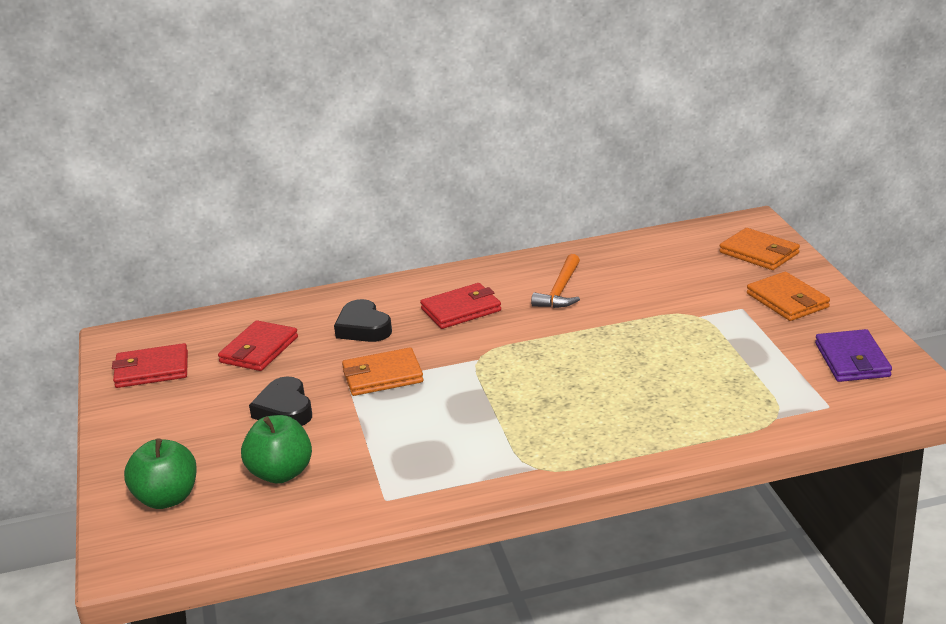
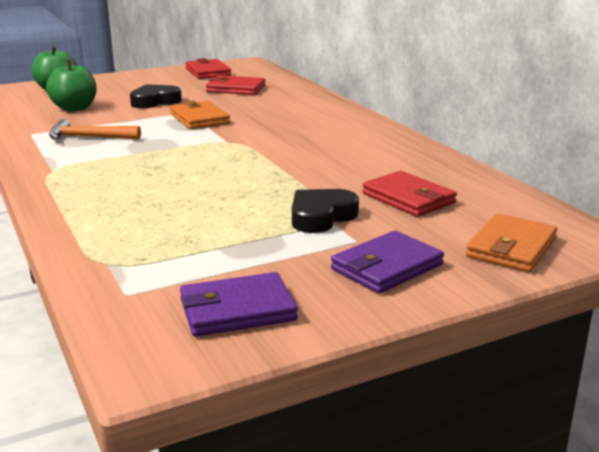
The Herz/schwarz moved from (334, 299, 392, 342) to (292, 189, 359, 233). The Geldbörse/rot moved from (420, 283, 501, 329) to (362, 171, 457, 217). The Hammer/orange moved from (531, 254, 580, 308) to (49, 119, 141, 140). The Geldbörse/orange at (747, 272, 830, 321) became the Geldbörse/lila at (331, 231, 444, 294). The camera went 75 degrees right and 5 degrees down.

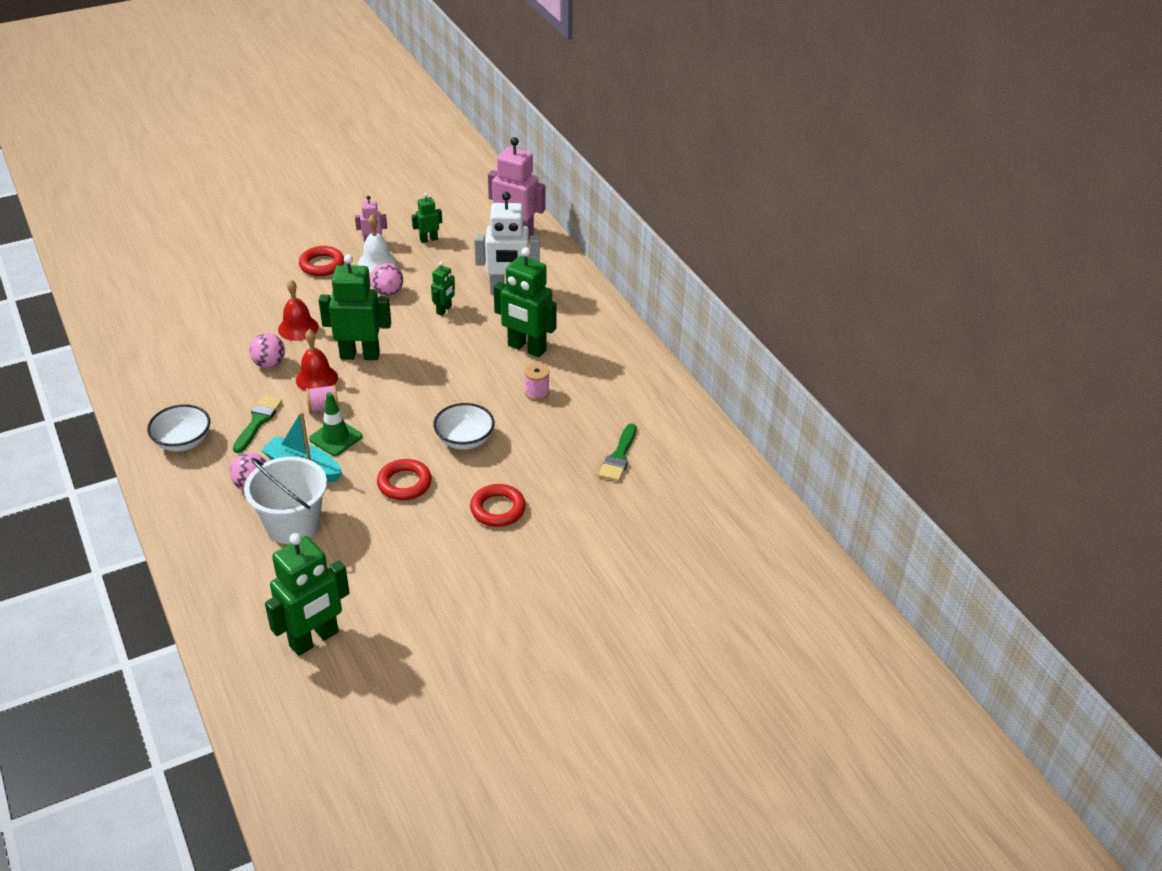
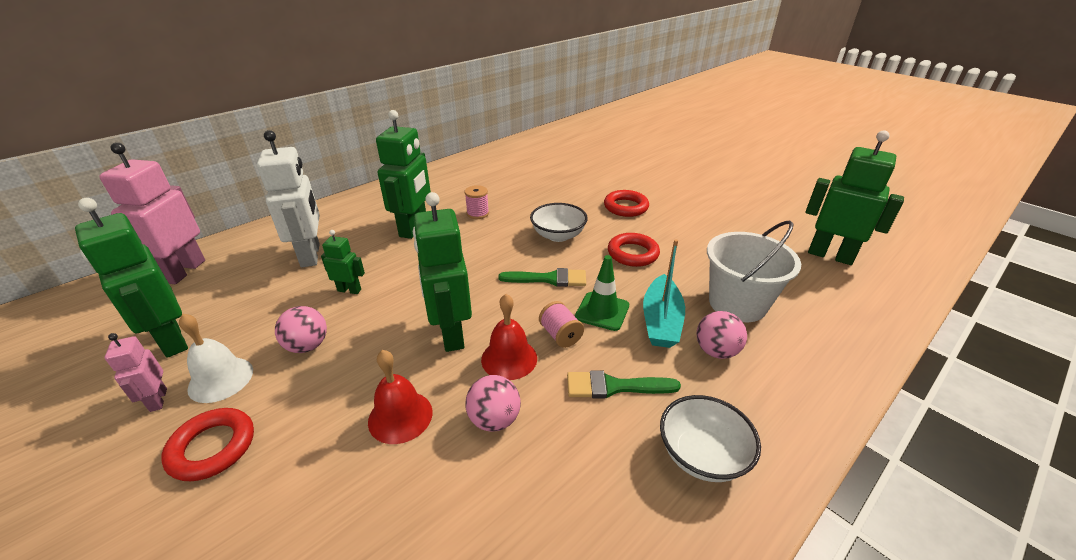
The Roboter/grün at (412, 193, 442, 243) changed to 1.99 times the size. The Pinsel/grün moved from (599, 423, 637, 482) to (498, 268, 586, 287). The camera went 105 degrees left and 5 degrees down.

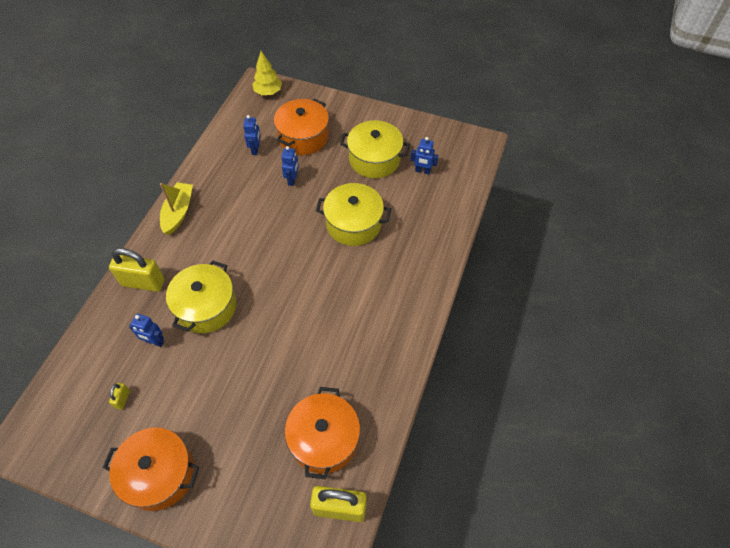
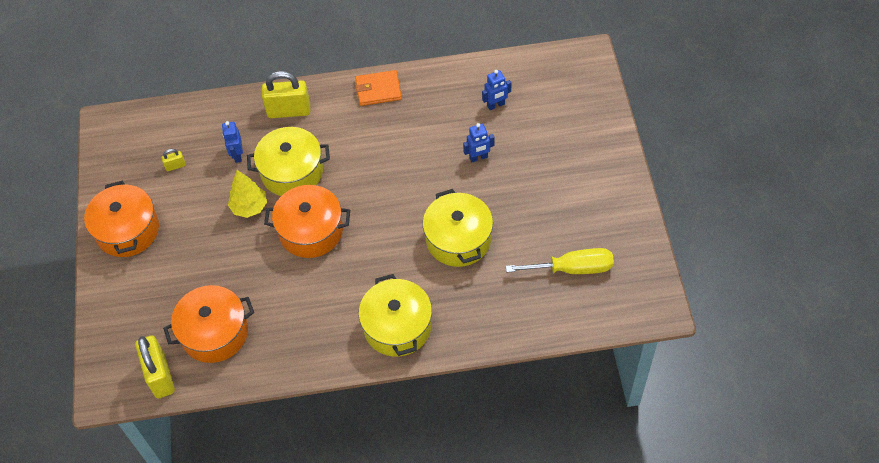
The Vorhängeschloss/gelb at (109, 248, 165, 292) turned 75 degrees counterclockwise. The Boot/gelb at (160, 183, 193, 235) was replaced by the Geldbörse/orange at (355, 70, 402, 106). The Baum/gelb moved from (252, 51, 282, 95) to (228, 170, 267, 218). The Kochtopf/orange moved from (274, 99, 329, 155) to (264, 185, 350, 258). The Kochtopf/gelb moved from (340, 120, 410, 178) to (358, 274, 432, 357). The Roboter/blau at (410, 137, 438, 174) was replaced by the Schraubenzieher/gelb at (506, 248, 614, 274). The camera went 65 degrees right and 0 degrees up.

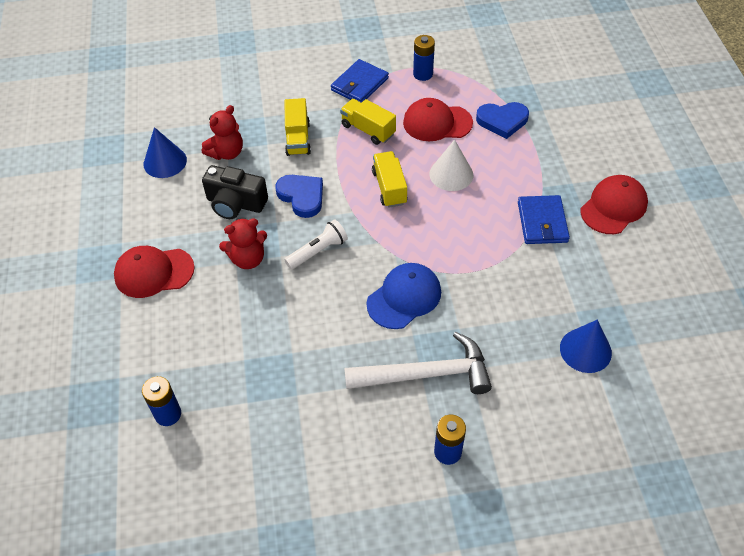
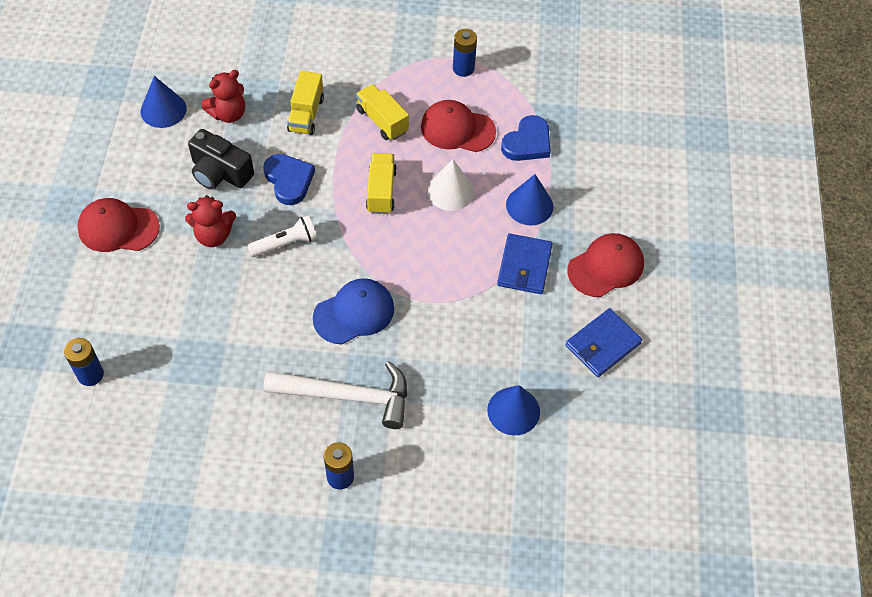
The Geldbörse/blau moved from (331, 59, 389, 103) to (566, 308, 642, 377). The Herz/blau at (476, 102, 529, 139) turned 60 degrees counterclockwise. The Kegel/blau at (506, 174, 553, 225) appeared. The camera went 10 degrees right and 5 degrees up.

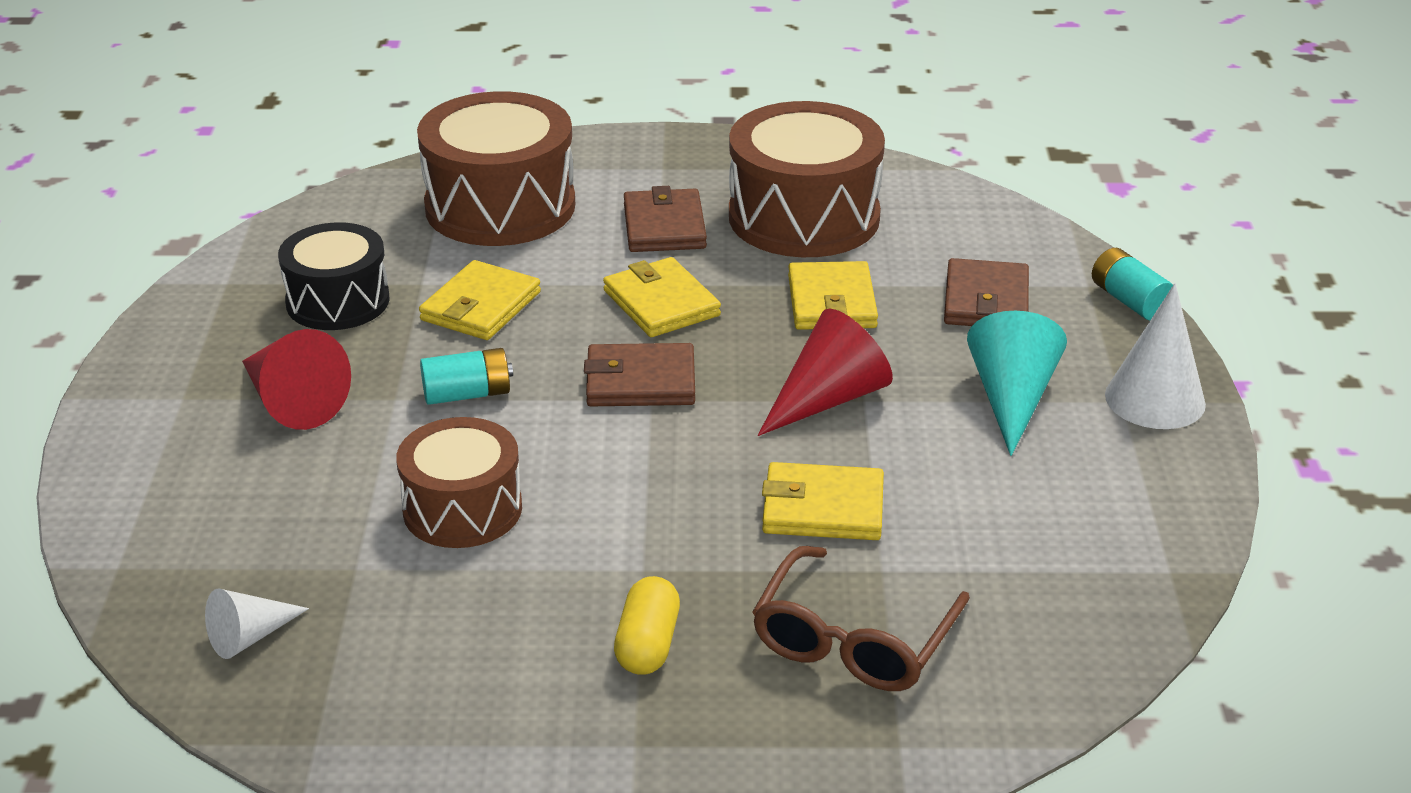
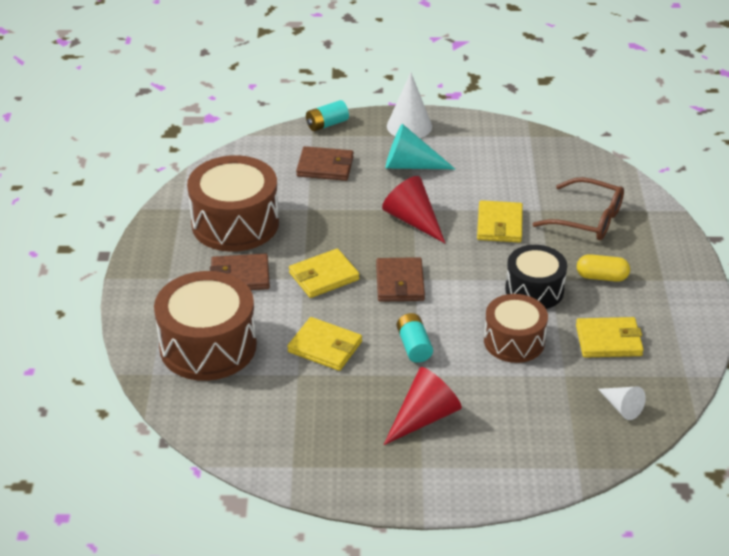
The Trommel/schwarz moved from (278, 222, 390, 330) to (505, 245, 567, 309). The Geldbörse/gelb moved from (788, 261, 878, 330) to (576, 317, 644, 358). The camera went 90 degrees left and 5 degrees up.

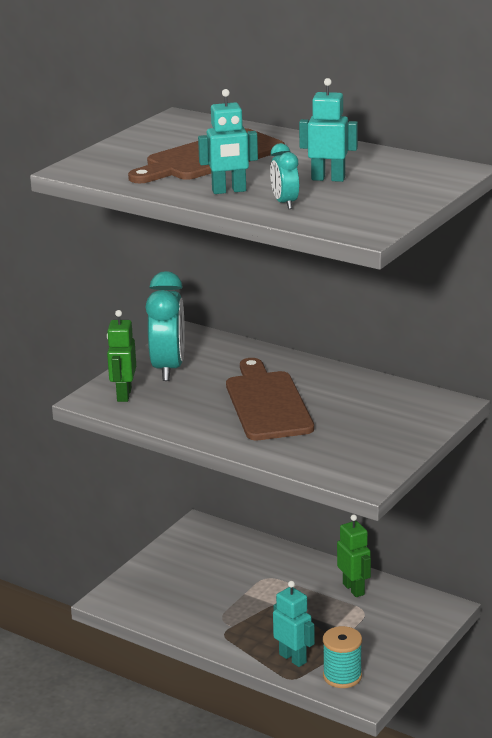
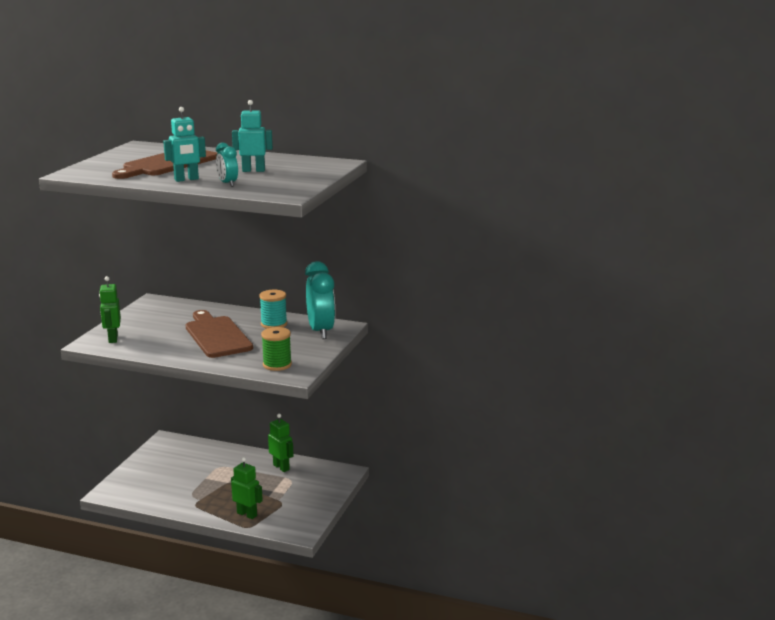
The Wecker/türkis moved from (146, 271, 185, 381) to (305, 261, 335, 339). The Roboter/türkis at (273, 581, 315, 667) became the Roboter/grün at (231, 457, 263, 519). The Garnrolle/türkis moved from (323, 626, 362, 688) to (259, 290, 287, 329). The Garnrolle/grün at (261, 327, 292, 371) appeared. The camera went 15 degrees left and 5 degrees down.

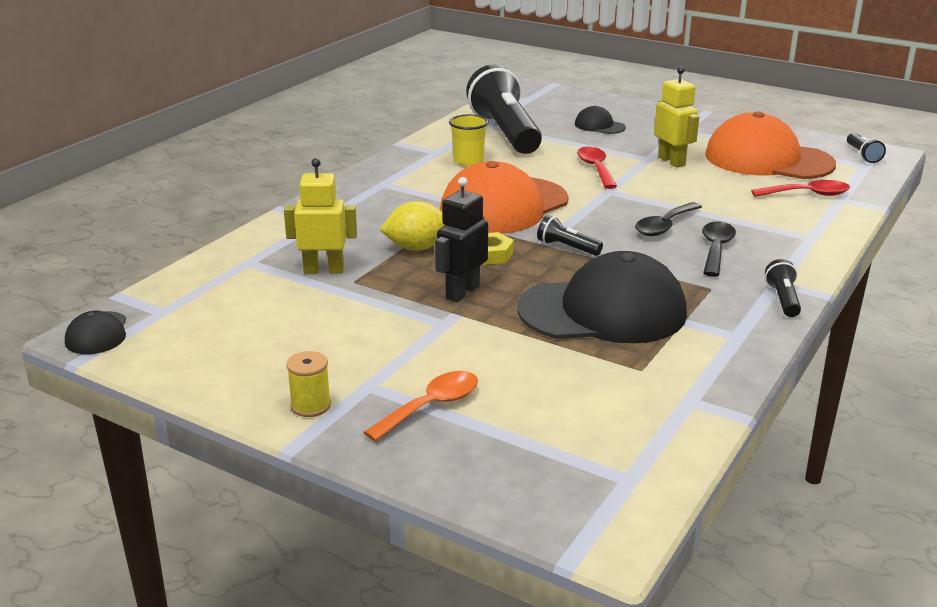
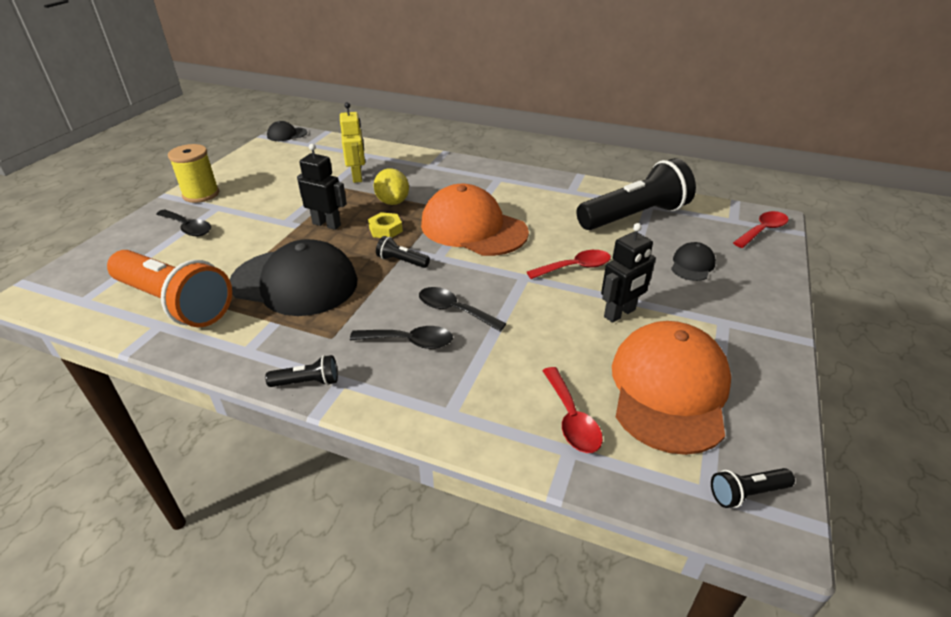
The Garnrolle/gelb at (286, 351, 331, 417) changed to 1.64 times the size. The Löffel/orange at (364, 371, 478, 442) became the Löffel/schwarz at (156, 209, 211, 236). The Becher/gelb at (449, 114, 488, 166) disappeared. The Kappe/schwarz at (517, 251, 687, 343) turned 60 degrees counterclockwise. The Taschenlampe/schwarz at (537, 215, 603, 256) turned 90 degrees counterclockwise. The Roboter/gelb at (654, 67, 699, 168) became the Roboter/schwarz at (601, 223, 656, 323). The Taschenlampe/orange at (107, 250, 232, 327) appeared. The Löffel/rot at (733, 211, 789, 248) appeared. The camera went 80 degrees right and 10 degrees up.

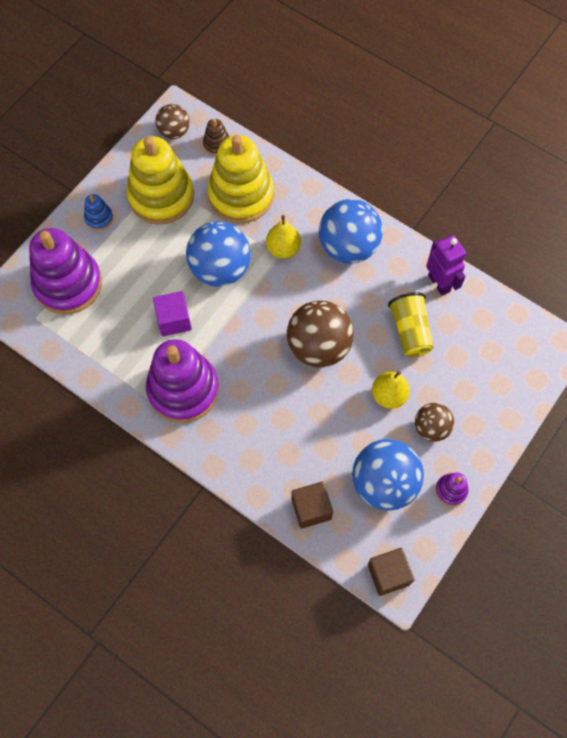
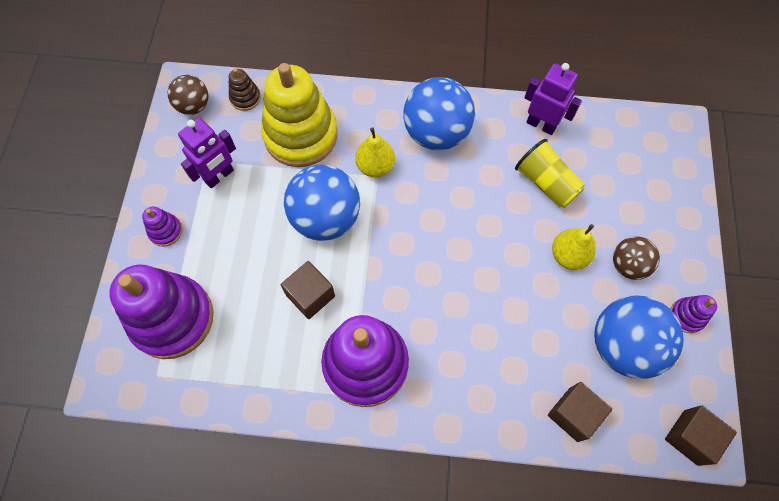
The Stapelspielzeug/blau at (84, 194, 113, 231) became the Stapelspielzeug/lila at (142, 206, 182, 247). The Stapelspielzeug/gelb at (127, 136, 194, 224) was replaced by the Roboter/lila at (178, 118, 236, 188). The Kubus/lila at (153, 291, 192, 336) became the Kubus/braun at (281, 261, 335, 319). The Ball/braun at (287, 300, 354, 368) disappeared. The camera went 30 degrees left and 0 degrees up.

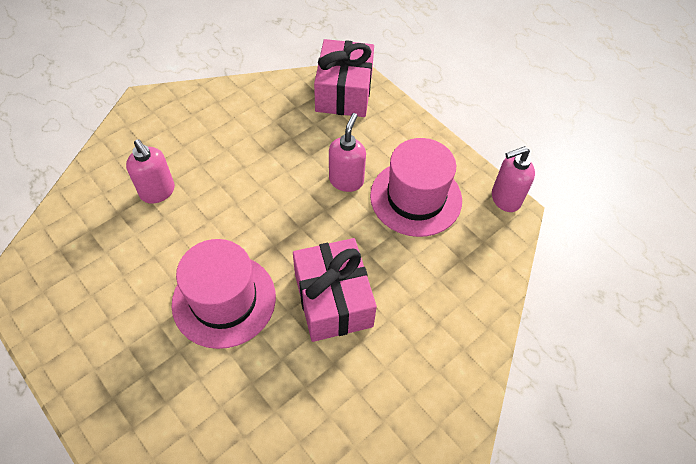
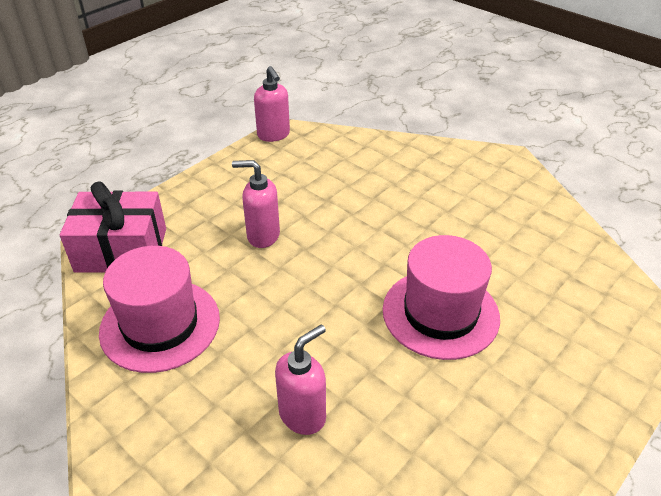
The Geschenk/rosa at (293, 238, 377, 342) disappeared. The Hut/rosa moved from (370, 138, 462, 237) to (99, 246, 220, 373). The camera went 95 degrees left and 15 degrees down.

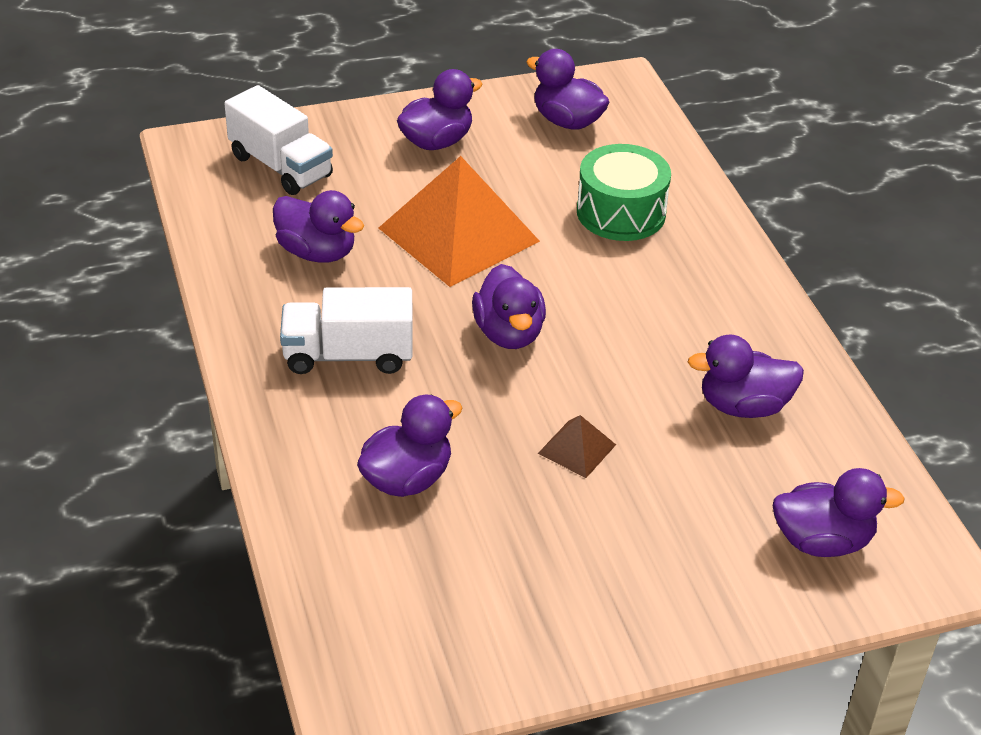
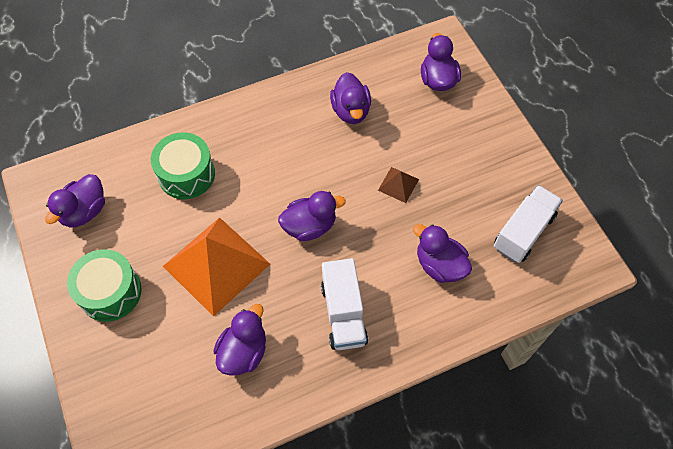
The Lastwagen/weiß moved from (224, 85, 333, 195) to (494, 185, 563, 263). The Ente/lila at (397, 69, 482, 150) was replaced by the Trommel/grün at (67, 249, 142, 322). The camera went 95 degrees left and 20 degrees up.

